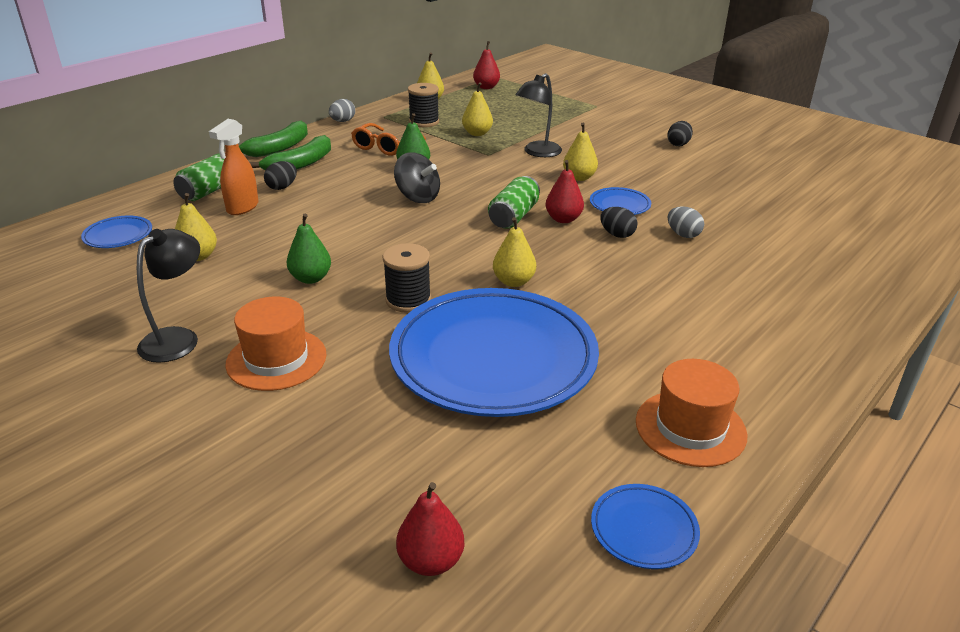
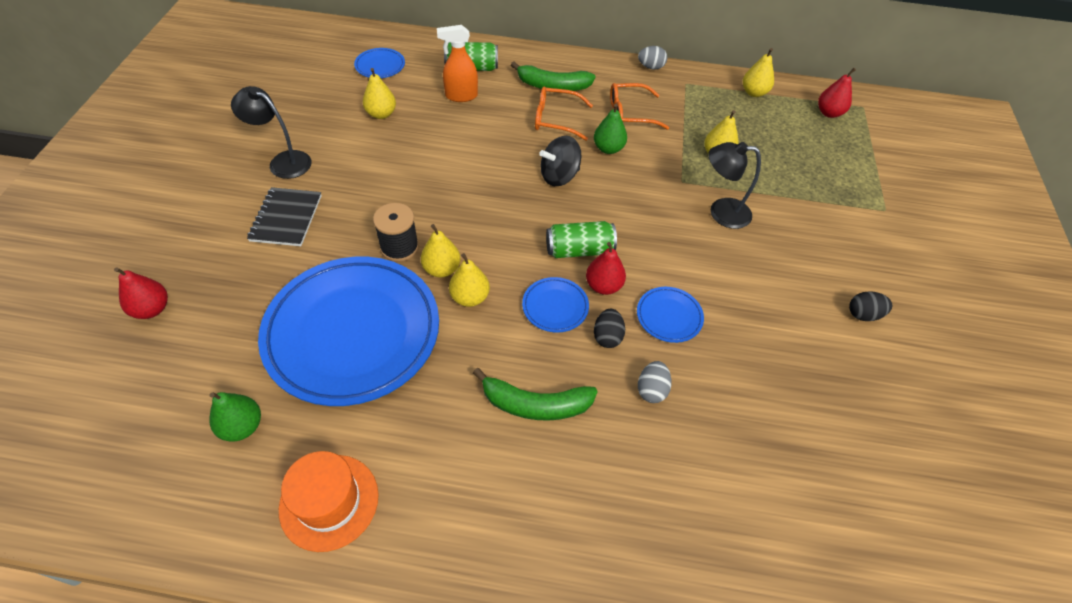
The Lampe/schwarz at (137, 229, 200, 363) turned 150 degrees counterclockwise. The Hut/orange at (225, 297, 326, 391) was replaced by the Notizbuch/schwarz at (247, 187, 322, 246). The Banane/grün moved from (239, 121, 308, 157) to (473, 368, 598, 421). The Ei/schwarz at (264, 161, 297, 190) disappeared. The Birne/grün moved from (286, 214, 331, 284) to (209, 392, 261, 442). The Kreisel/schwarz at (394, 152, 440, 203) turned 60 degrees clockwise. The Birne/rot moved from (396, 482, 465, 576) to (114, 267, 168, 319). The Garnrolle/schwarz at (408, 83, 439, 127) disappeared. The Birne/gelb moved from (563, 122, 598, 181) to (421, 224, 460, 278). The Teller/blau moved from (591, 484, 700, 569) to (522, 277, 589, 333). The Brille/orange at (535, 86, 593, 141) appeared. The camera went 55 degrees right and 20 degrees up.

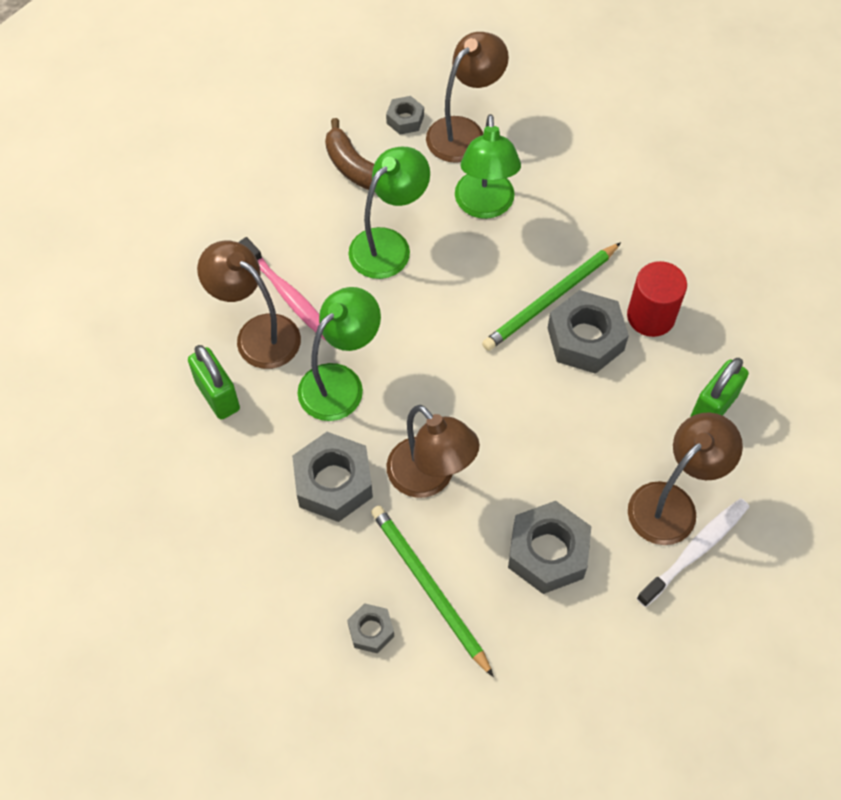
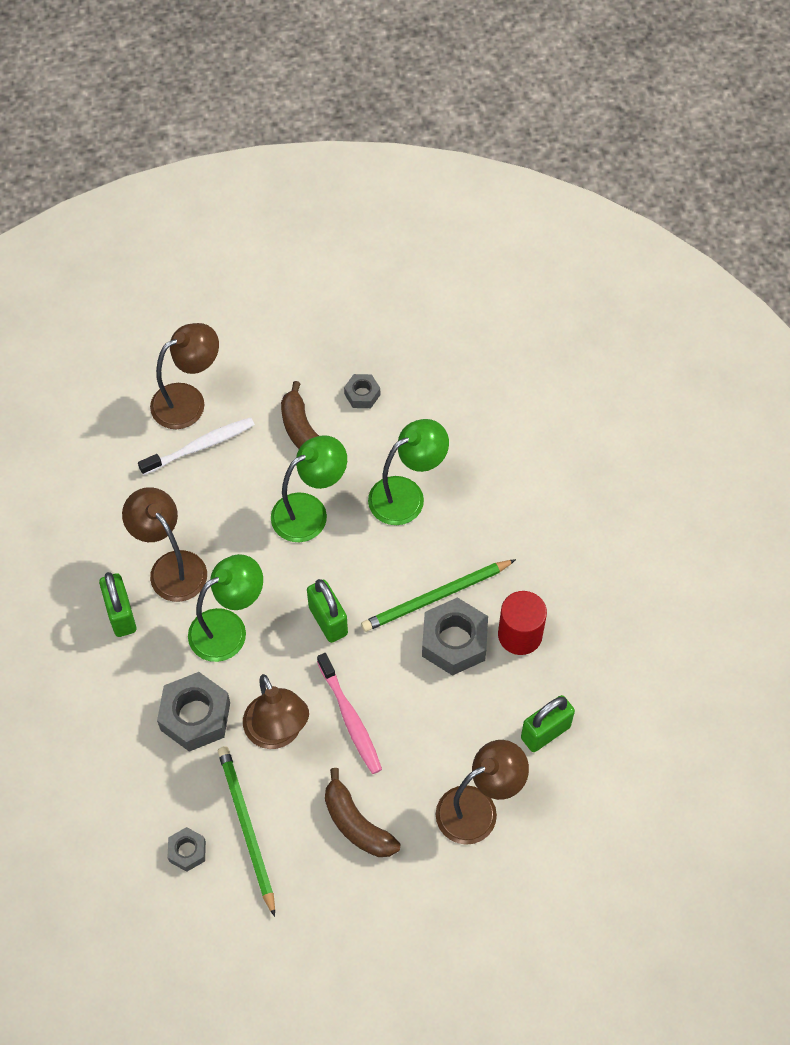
The Zahnbürste/rosa moved from (239, 237, 325, 340) to (317, 653, 382, 774). The Lampe/braun moved from (426, 32, 509, 163) to (150, 323, 219, 429). The Lampe/grün at (455, 114, 521, 219) turned 135 degrees counterclockwise. The Sechskantmutter/grau at (508, 501, 591, 594) was replaced by the Banane/braun at (325, 768, 401, 857). The Zahnbürste/weiß moved from (637, 498, 749, 607) to (138, 417, 255, 475). The Vorhängeschloss/grün at (307, 579, 348, 643) appeared. The camera went 15 degrees right and 0 degrees up.

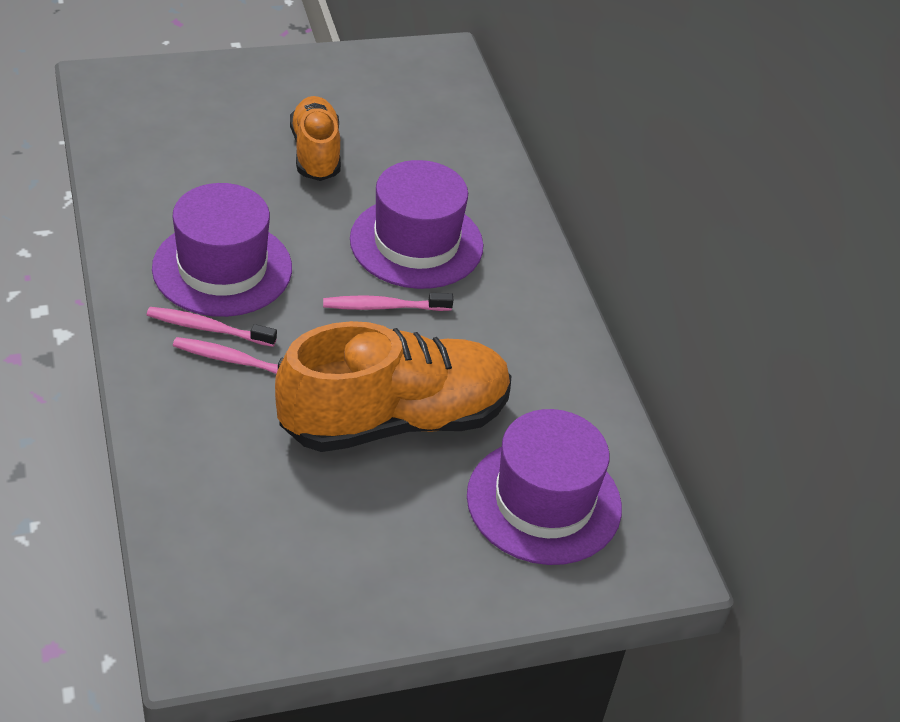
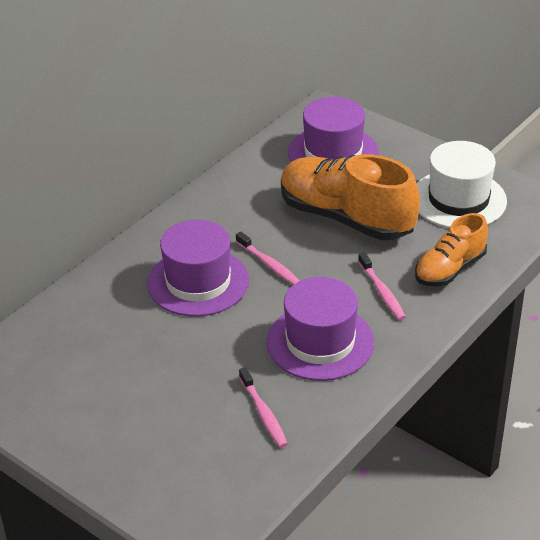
The Zahnbürste/rosa moved from (147, 307, 277, 347) to (239, 367, 288, 448). The Schuh/orange moved from (290, 96, 341, 181) to (415, 213, 488, 287). The Hut/weiß at (417, 141, 507, 228) appeared. The camera went 120 degrees left and 5 degrees down.

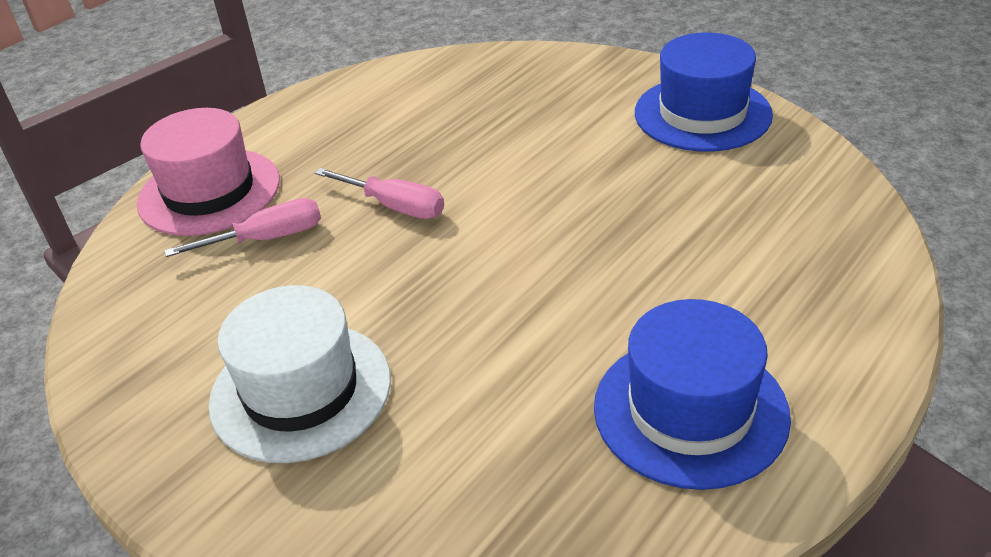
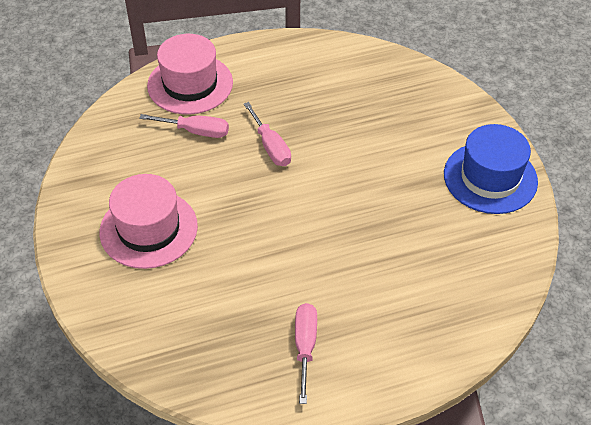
The Hut/weiß at (208, 285, 391, 463) became the Hut/rosa at (100, 174, 198, 269). The Hut/blau at (594, 299, 791, 490) was replaced by the Schraubenzieher/rosa at (295, 303, 317, 404). The camera went 30 degrees right and 10 degrees up.

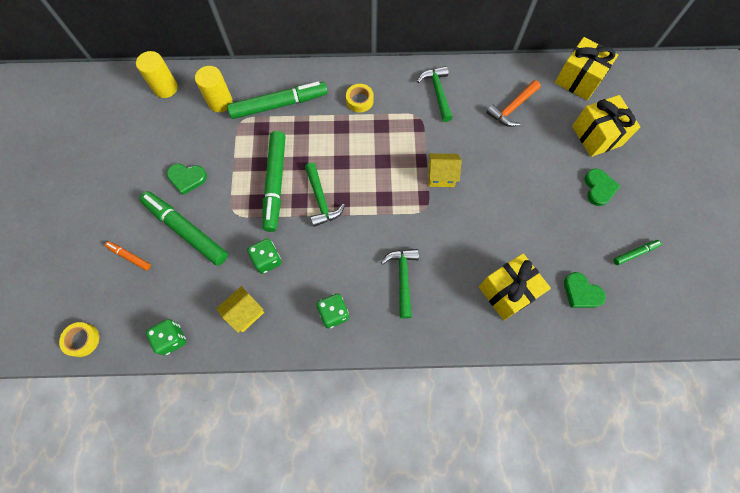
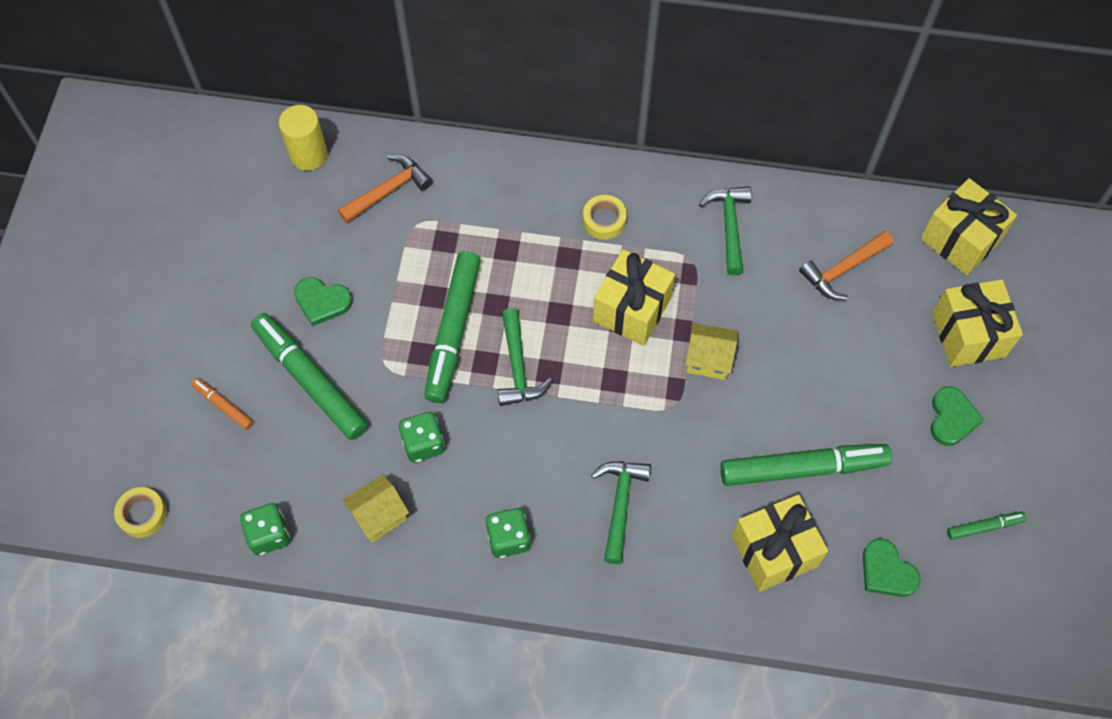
The Vollzylinder/gelb at (195, 66, 233, 112) was replaced by the Hammer/orange at (338, 155, 432, 223). The Filzstift/grün moved from (227, 82, 328, 119) to (720, 444, 892, 486). The Geschenk/gelb at (593, 249, 675, 346) appeared. The camera went 10 degrees right and 5 degrees down.

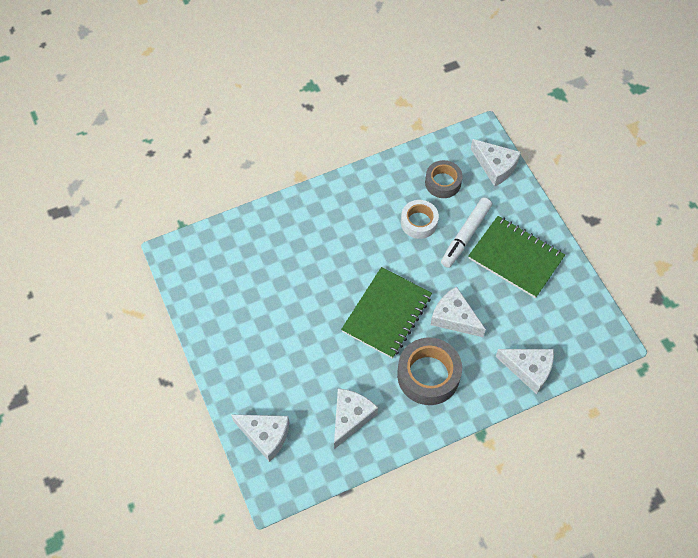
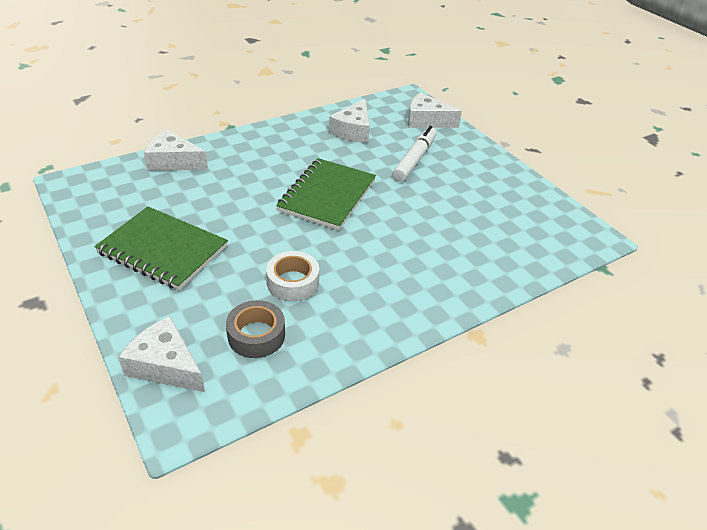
The Klebeband/grau at (397, 337, 462, 405) disappeared. The Käse/weiß at (431, 286, 486, 337) disappeared. The Filzstift/weiß moved from (441, 197, 492, 268) to (392, 126, 437, 182). The camera went 170 degrees right and 20 degrees down.

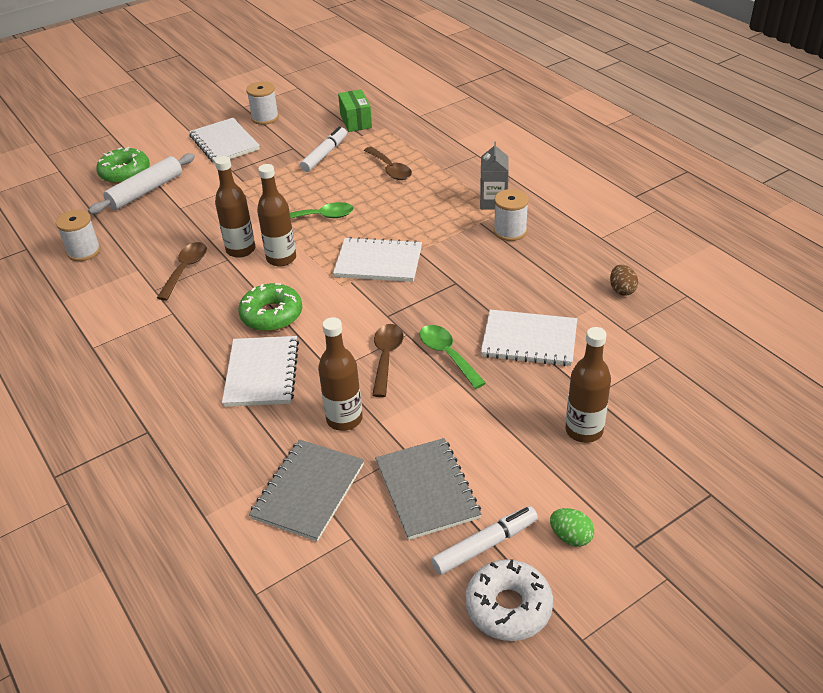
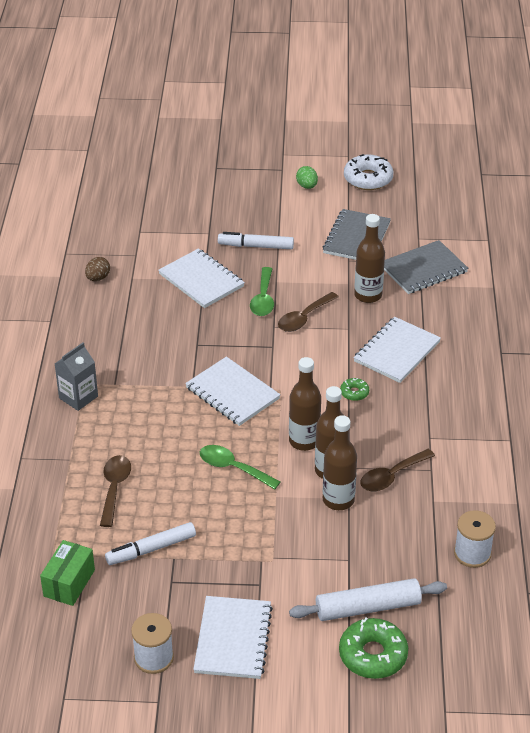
The Donut/grün at (238, 283, 302, 331) changed to 0.50 times the size. The Filzstift/weiß moved from (431, 506, 538, 575) to (218, 232, 294, 249). The Garnrolle/weiß at (494, 189, 529, 241) disappeared. The Flasche/braun moved from (565, 327, 611, 443) to (323, 415, 357, 510). The camera went 145 degrees left and 0 degrees up.

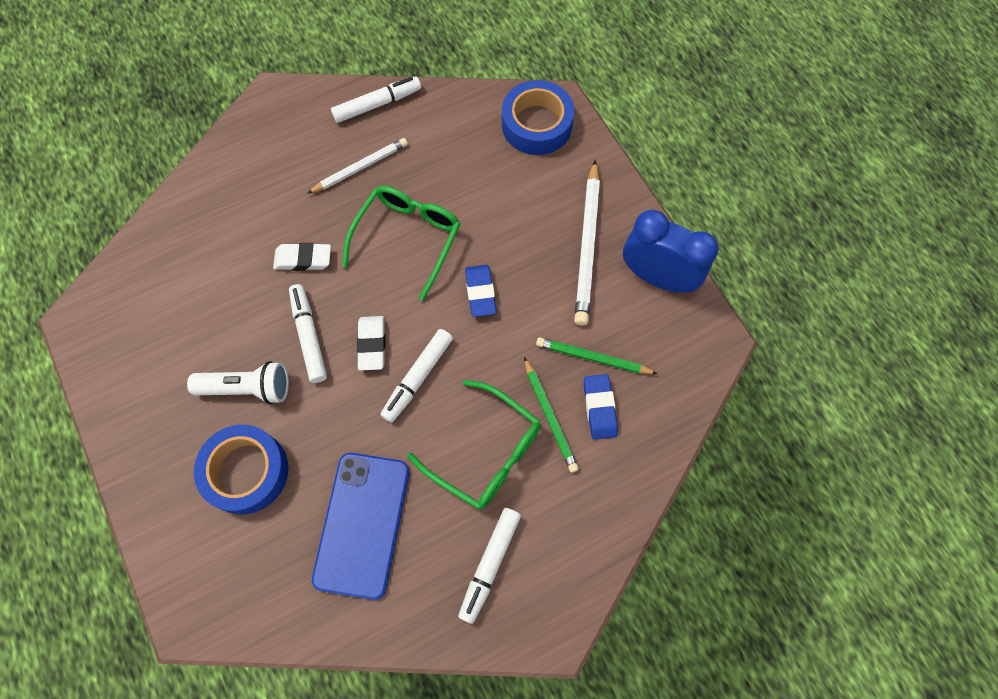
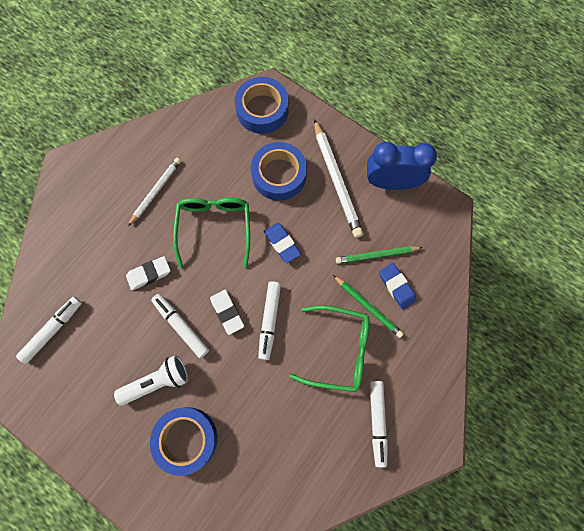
The Handy/blau at (312, 453, 410, 600) disappeared. The Filzstift/weiß moved from (331, 76, 421, 123) to (16, 296, 82, 364). The Klebeband/blau at (251, 142, 307, 201) appeared. The camera went 25 degrees left and 5 degrees up.

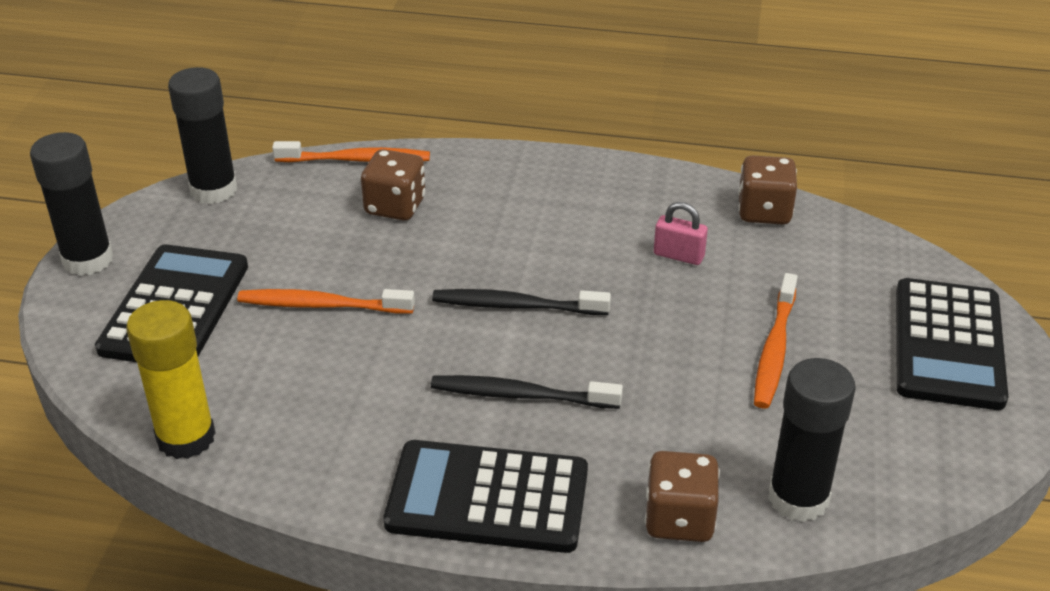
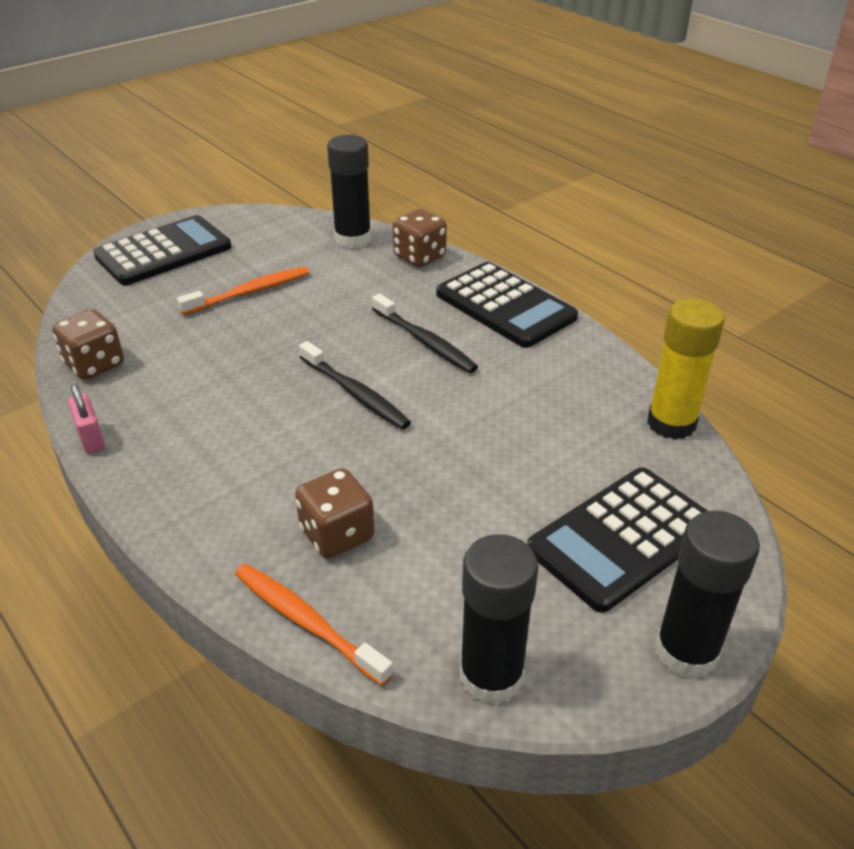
The Zahnbürste/orange at (237, 289, 415, 314) disappeared. The Vorhängeschloss/rosa moved from (654, 202, 708, 265) to (68, 384, 105, 454). The camera went 140 degrees left and 0 degrees up.

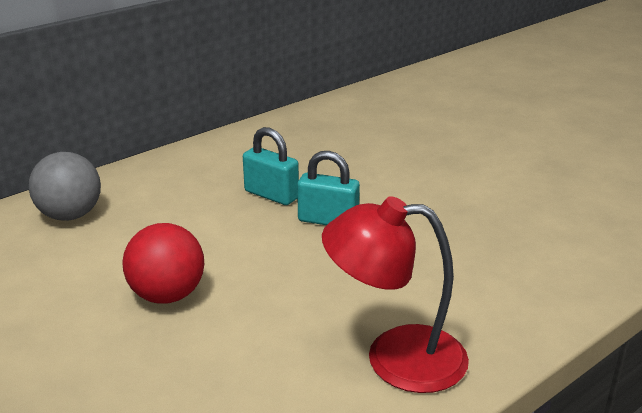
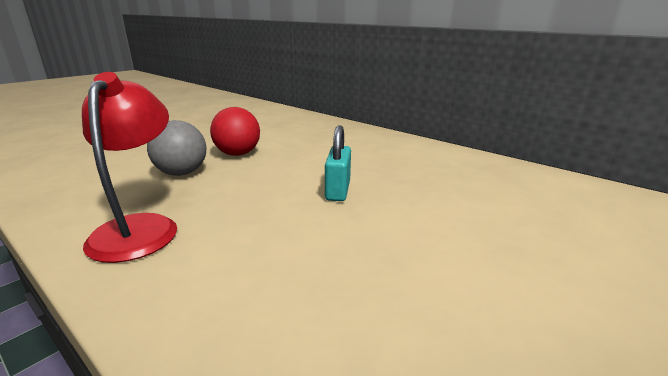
The Ball/grau moved from (29, 152, 101, 221) to (147, 120, 206, 176). The Vorhängeschloss/türkis at (243, 127, 299, 205) disappeared. The camera went 80 degrees right and 5 degrees down.

